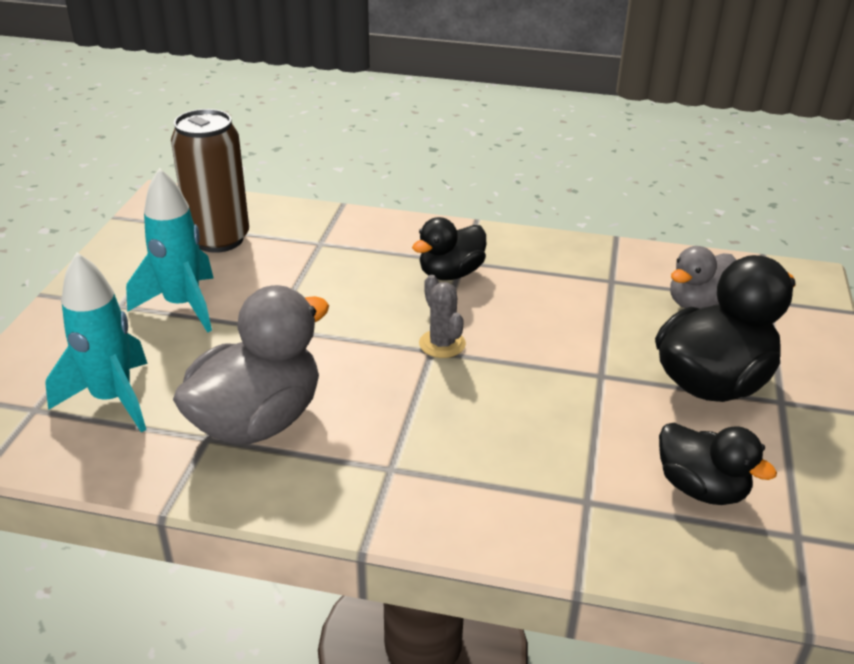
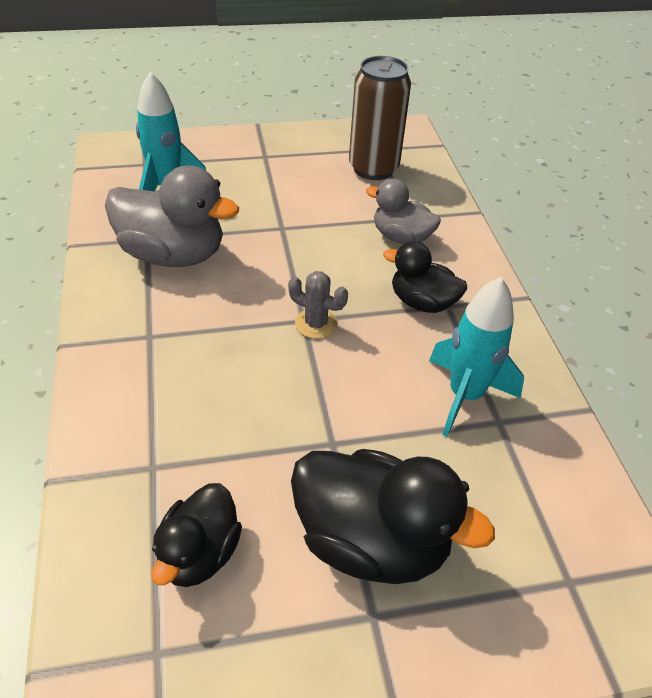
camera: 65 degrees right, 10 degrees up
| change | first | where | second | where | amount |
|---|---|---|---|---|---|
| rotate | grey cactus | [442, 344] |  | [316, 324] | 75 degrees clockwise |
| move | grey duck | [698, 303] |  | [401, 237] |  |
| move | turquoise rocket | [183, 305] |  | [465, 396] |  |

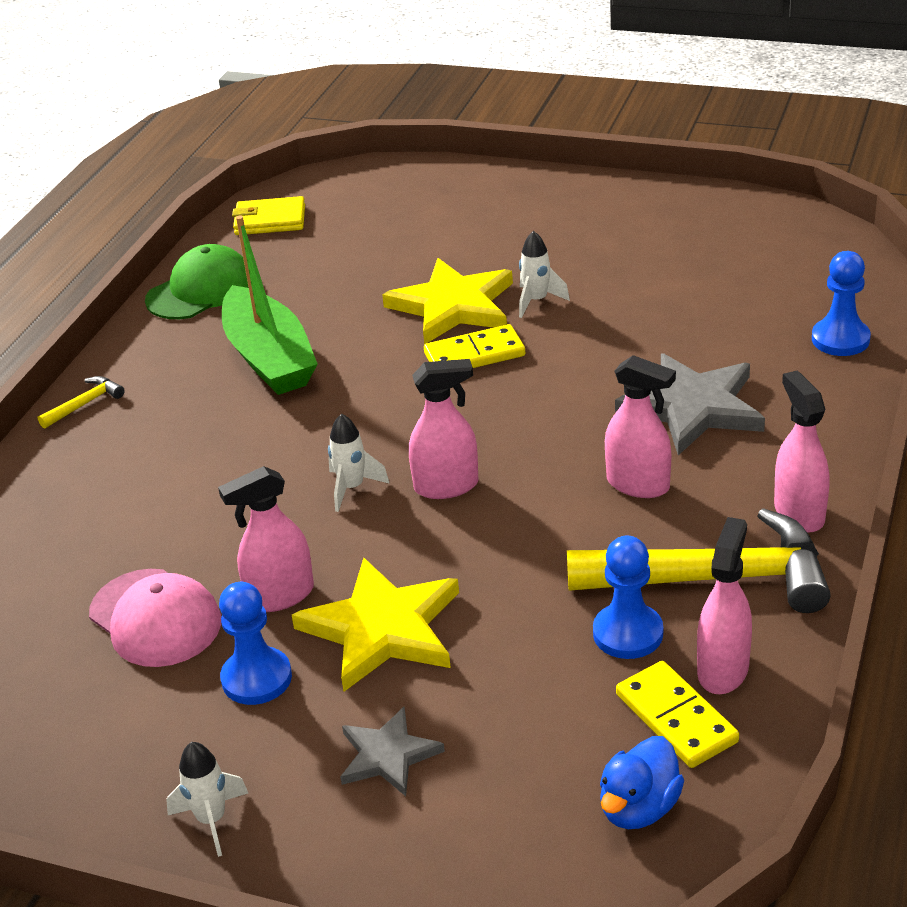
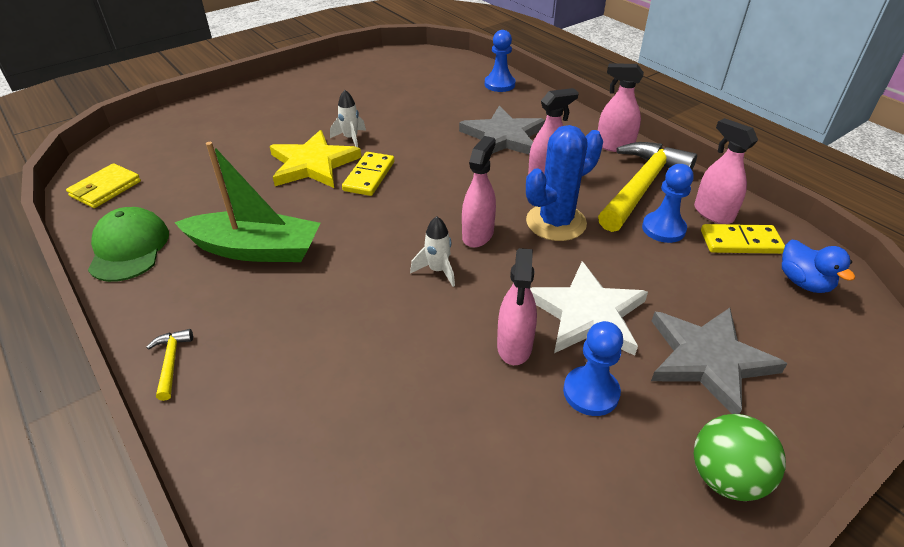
camera: 60 degrees left, 5 degrees up
| change | first | where | second | where | amount |
|---|---|---|---|---|---|
| insert |  |  | blue cactus | [556, 222] |  |
| recolor | yellow star | [382, 629] | white star | [587, 314] |  |
| resize | grey star | [388, 755] |  | [708, 360] | x1.73 |
| replace | white rocket | [212, 820] | green ball | [725, 477] |  |
| delete | pink cap | [155, 618] |  |  |  |

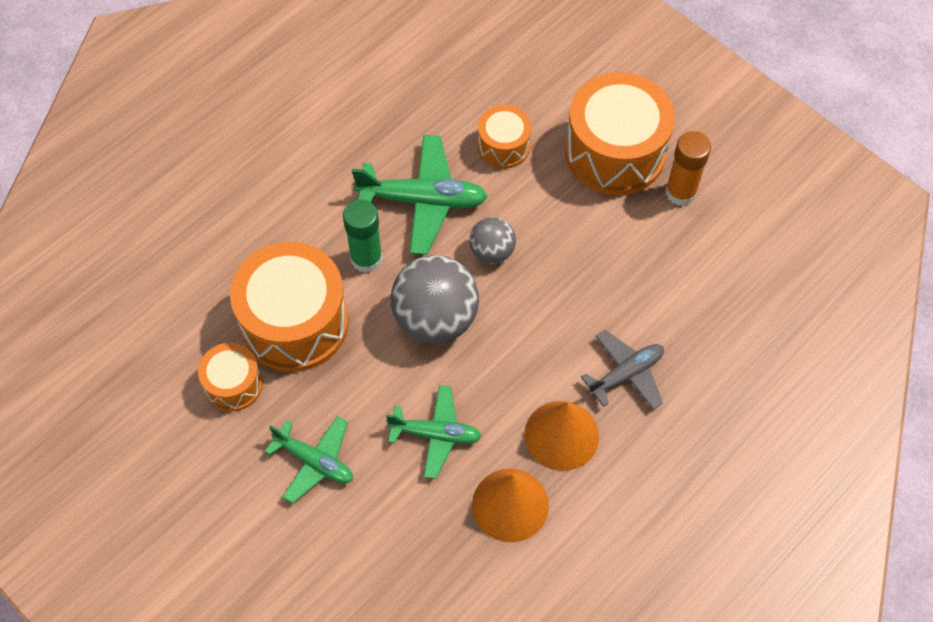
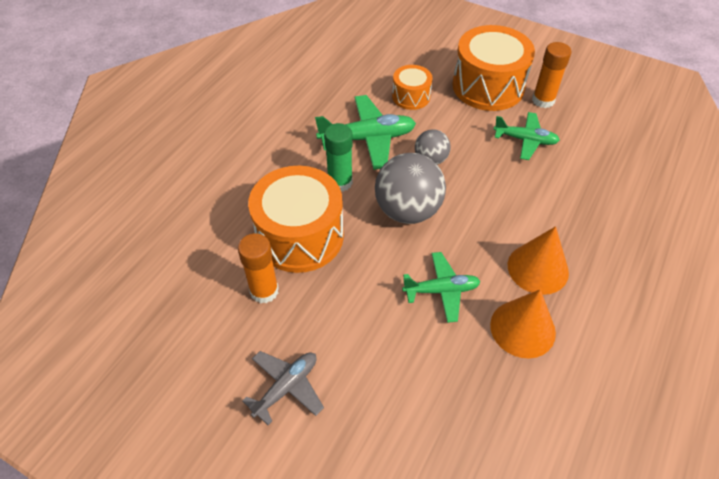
camera: 15 degrees left, 10 degrees down
| change | first | where | second | where | amount |
|---|---|---|---|---|---|
| replace | orange drum | [233, 384] | orange glue stick | [264, 291] |  |
| move | grey plane | [626, 374] |  | [286, 387] |  |
| move | green plane | [314, 461] |  | [525, 140] |  |

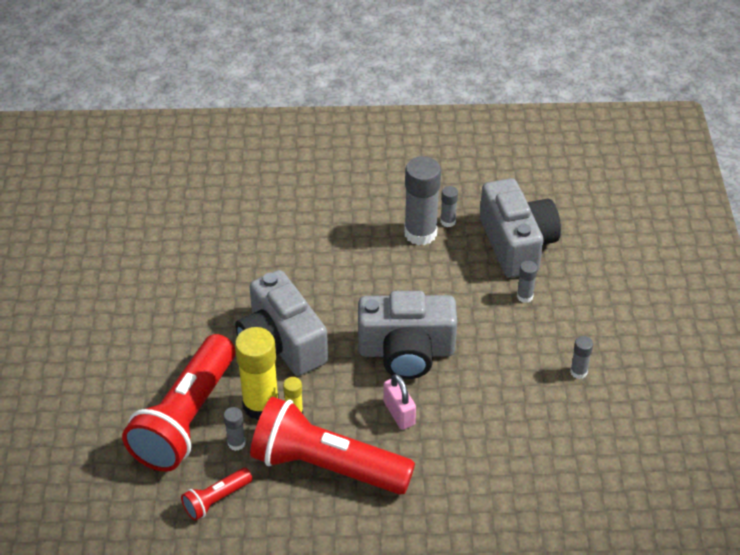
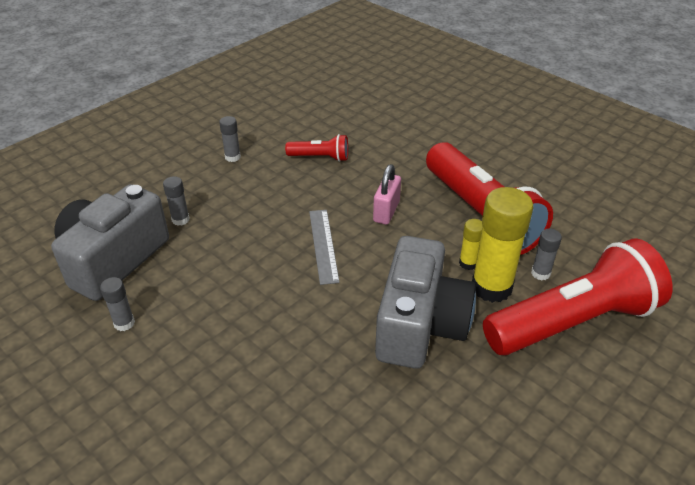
camera: 135 degrees left, 5 degrees down
| change | first | where | second | where | amount |
|---|---|---|---|---|---|
| move | red flashlight | [216, 500] |  | [320, 157] |  |
| replace | grey camera | [406, 351] | grey ruler | [323, 245] |  |
| delete | grey glue stick | [420, 233] |  |  |  |

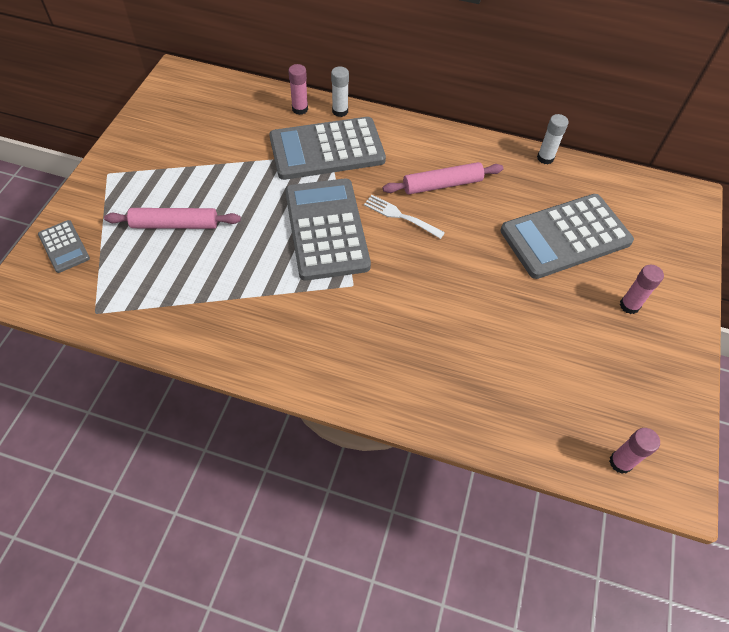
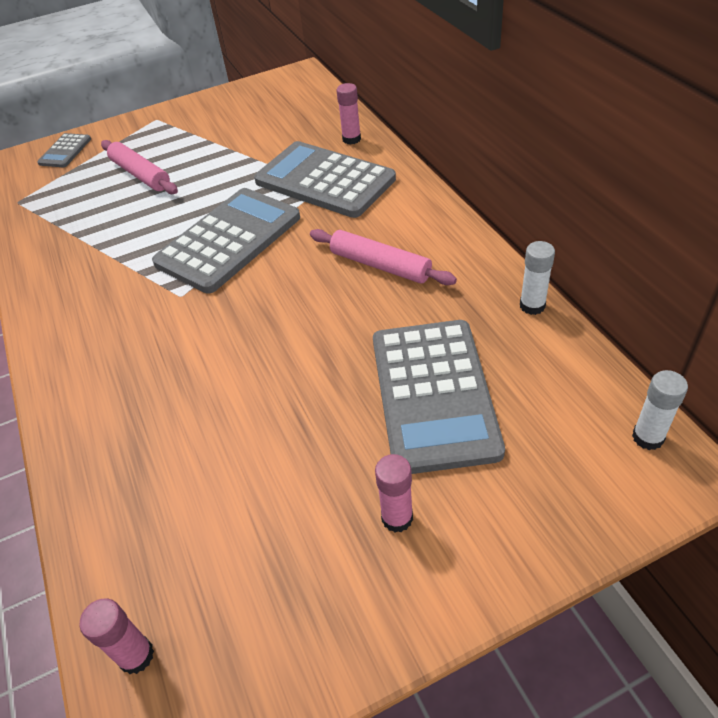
camera: 55 degrees right, 10 degrees down
| change | first | where | second | where | amount |
|---|---|---|---|---|---|
| rotate | grey calculator | [565, 236] |  | [433, 394] | 120 degrees counterclockwise |
| move | white glue stick | [340, 111] |  | [647, 437] |  |
| delete | white fork | [401, 216] |  |  |  |

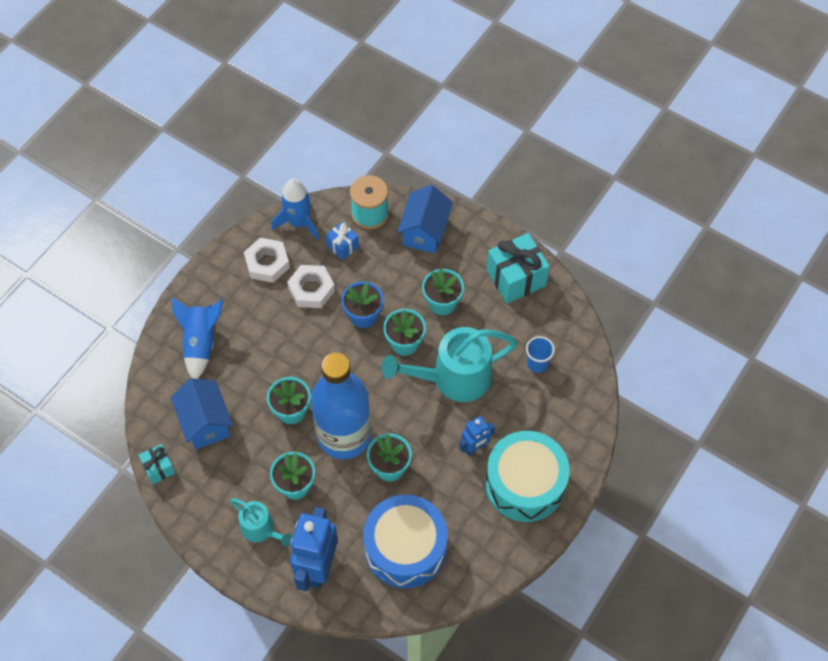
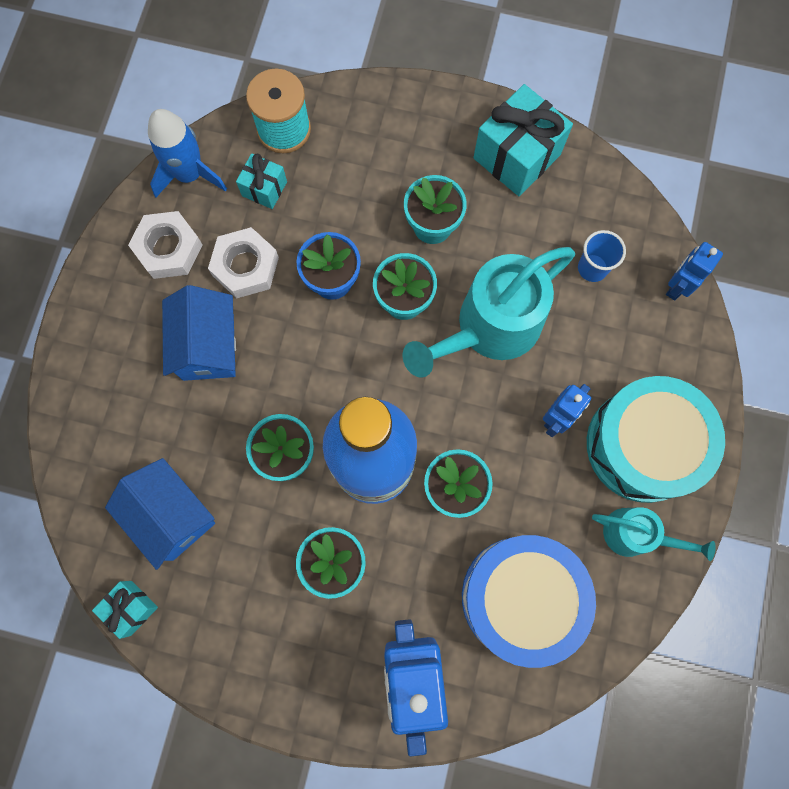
camera: 20 degrees left, 15 degrees up
| change | first | where | second | where | amount |
|---|---|---|---|---|---|
| move | blue house | [425, 231] |  | [208, 346] |  |
| recolor | blue gift | [342, 246] | turquoise gift | [264, 188] |  |
| move | turquoise watering can | [261, 529] |  | [636, 534] |  |
| insert |  |  | blue robot | [677, 286] |  |
| delete | blue rocket | [201, 343] |  |  |  |

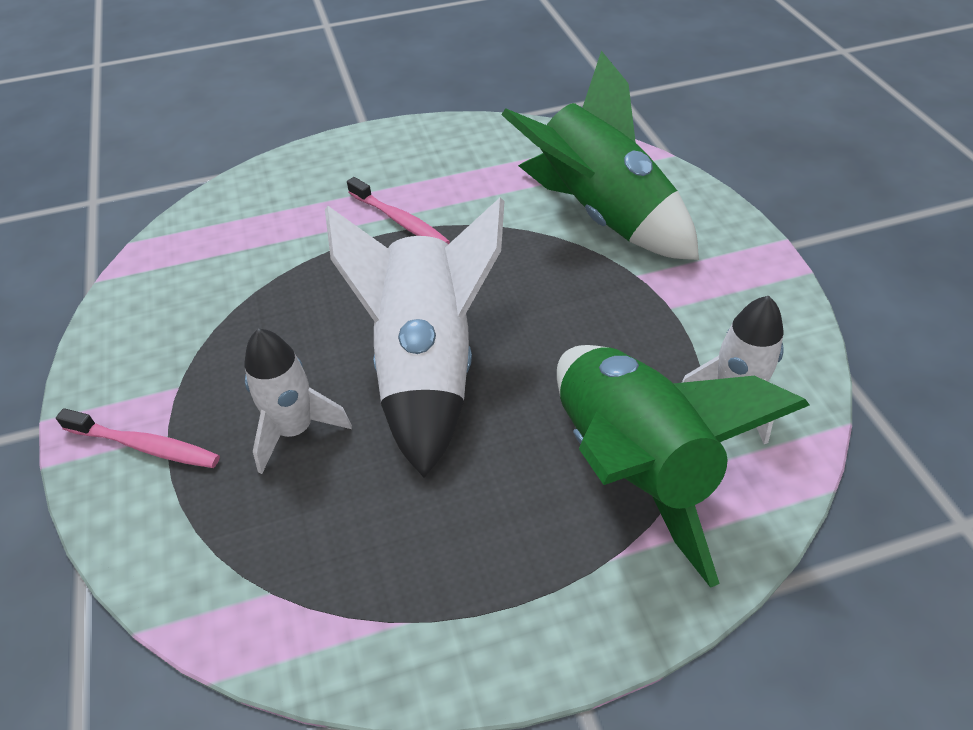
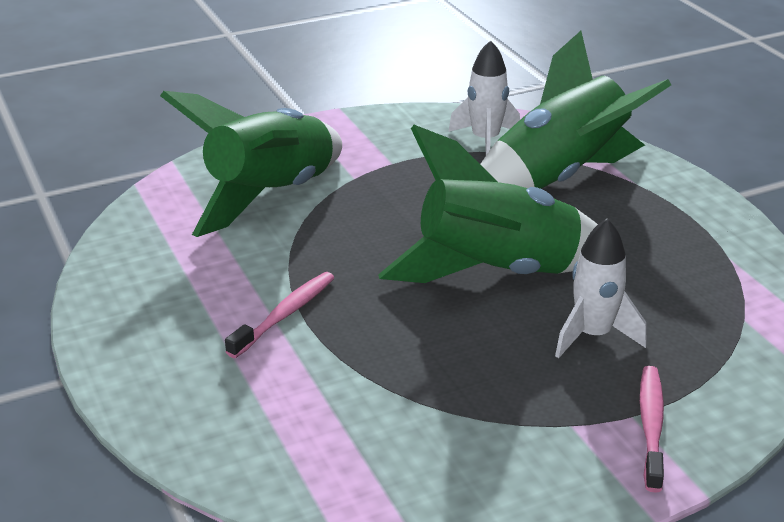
camera: 100 degrees left, 15 degrees down
| change | first | where | second | where | amount |
|---|---|---|---|---|---|
| recolor | white rocket | [426, 368] | green rocket | [496, 273] |  |

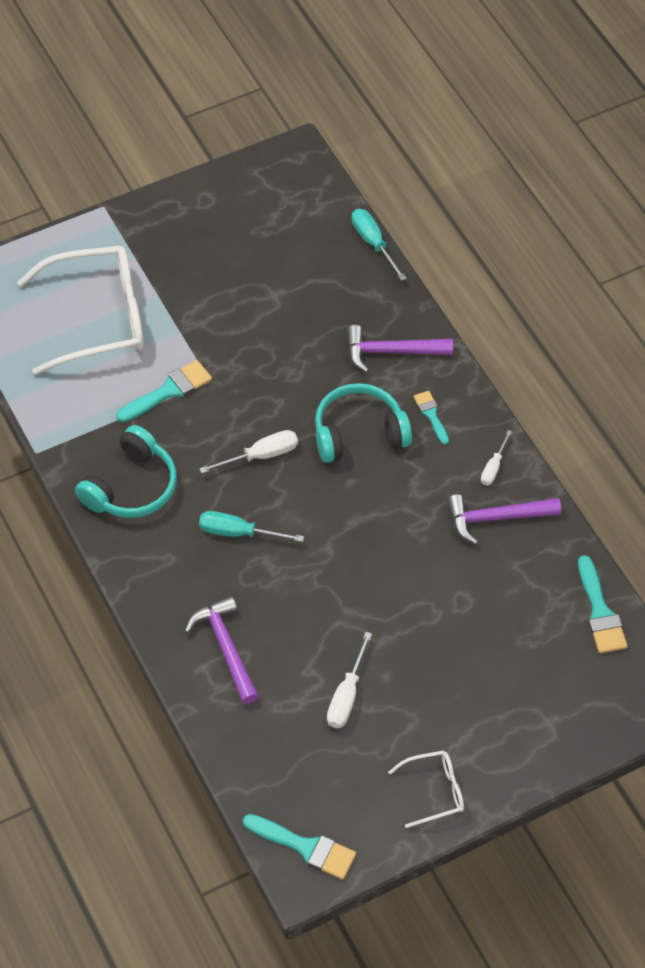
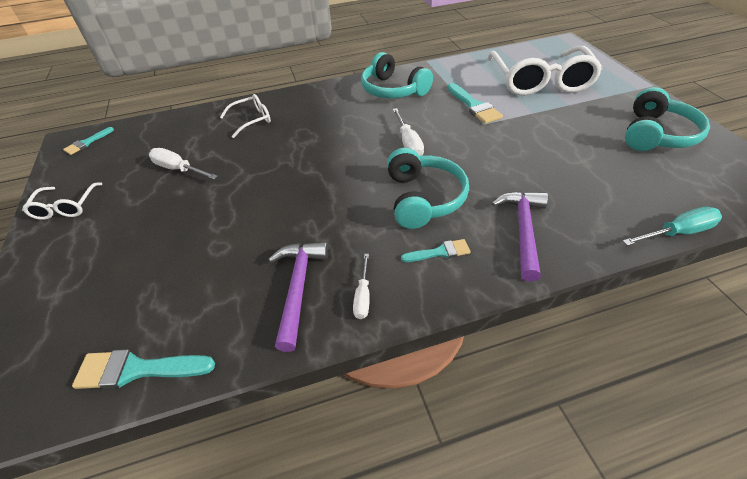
camera: 105 degrees right, 10 degrees down
| change | first | where | second | where | amount |
|---|---|---|---|---|---|
| resize | turquoise brush | [305, 847] |  | [87, 143] | x0.62 |
| replace | purple hammer | [225, 647] | white glasses | [252, 120] |  |
| rotate | white screwdriver | [493, 467] |  | [363, 296] | 120 degrees counterclockwise |
| insert |  |  | turquoise headphones | [656, 134] |  |
| delete | turquoise screwdriver | [238, 533] |  |  |  |

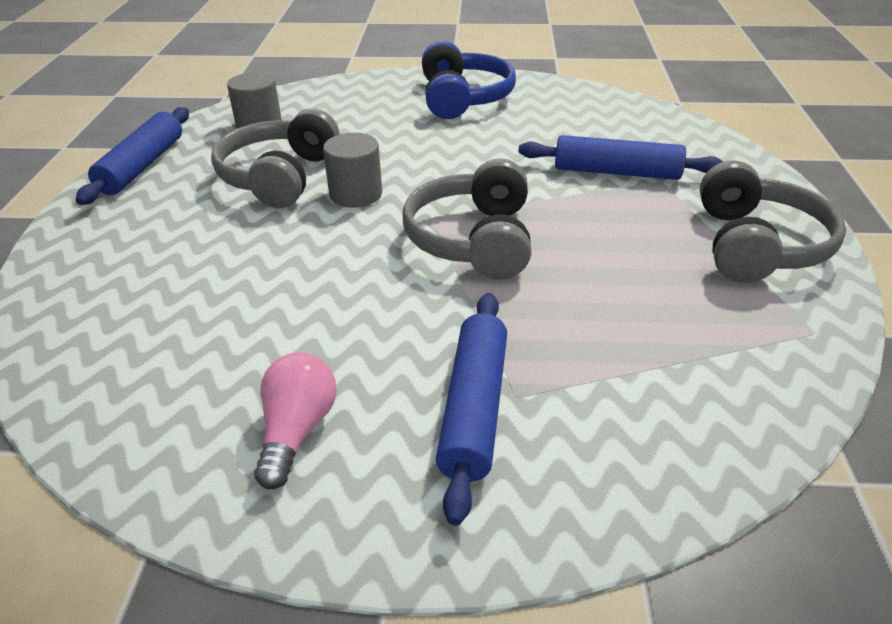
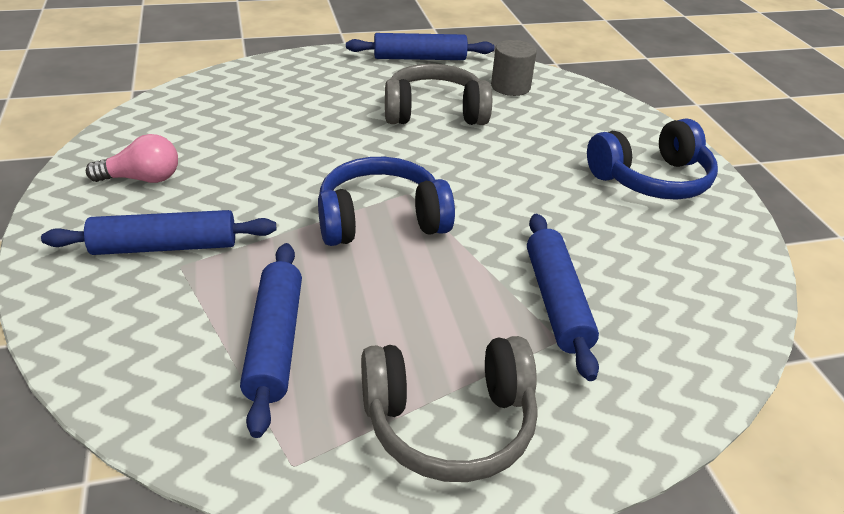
camera: 70 degrees right, 0 degrees up
| change | first | where | second | where | amount |
|---|---|---|---|---|---|
| insert |  |  | blue rolling pin | [275, 342] |  |
| recolor | grey headphones | [473, 240] | blue headphones | [381, 220] |  |
| delete | grey cylinder | [356, 194] |  |  |  |

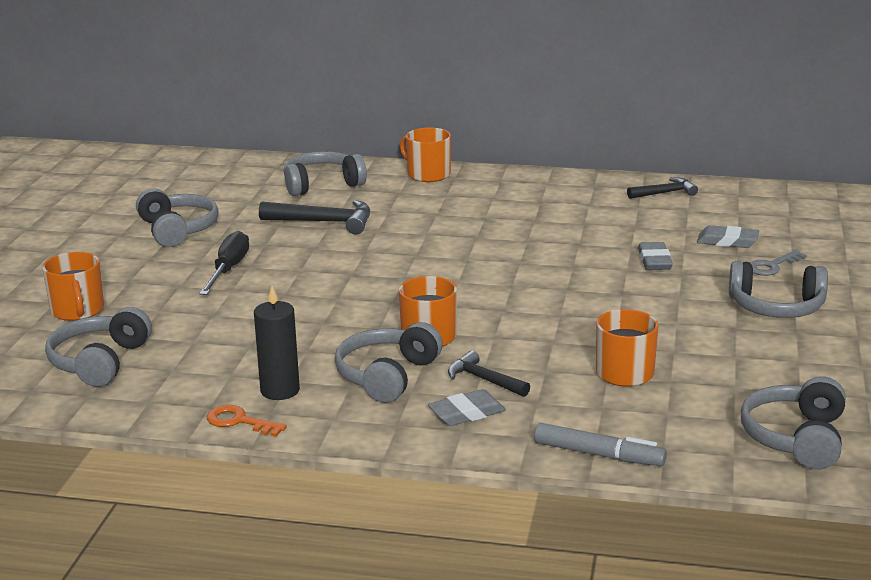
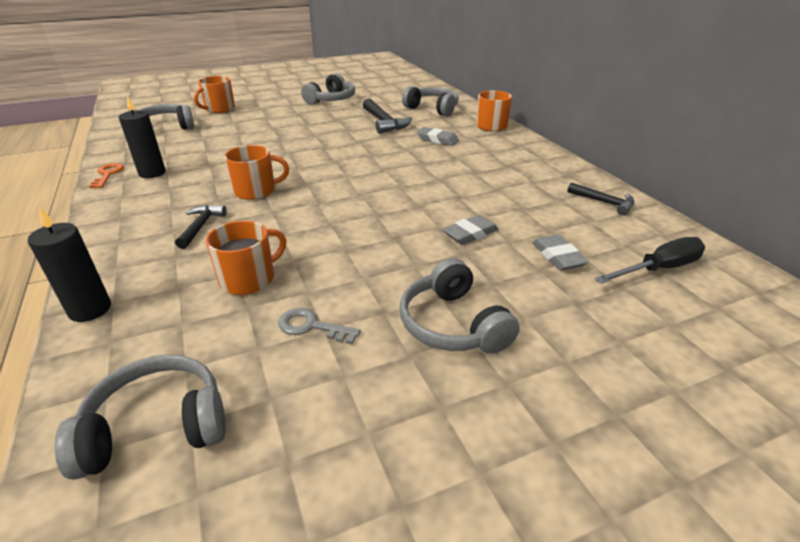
camera: 55 degrees right, 10 degrees up
| change | first | where | second | where | amount |
|---|---|---|---|---|---|
| replace | grey marker | [598, 455] | black candle | [90, 309] |  |
| move | grey key | [772, 266] |  | [311, 326] |  |
| move | grey eraser | [467, 413] |  | [437, 140] |  |
| move | black screwdriver | [228, 270] |  | [658, 269] |  |
| delete | grey headphones | [387, 376] |  |  |  |

